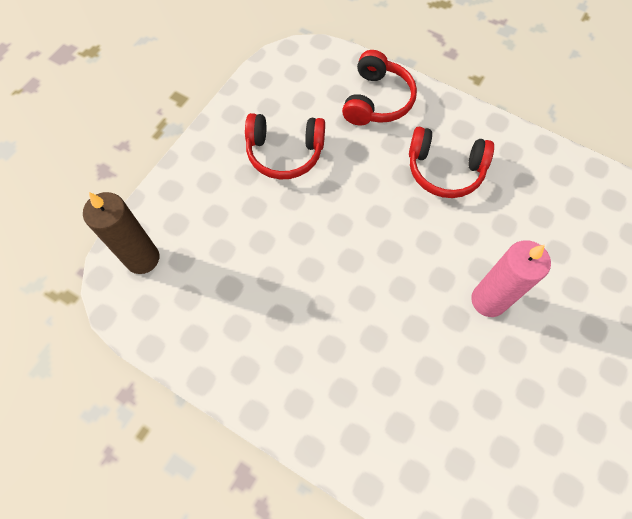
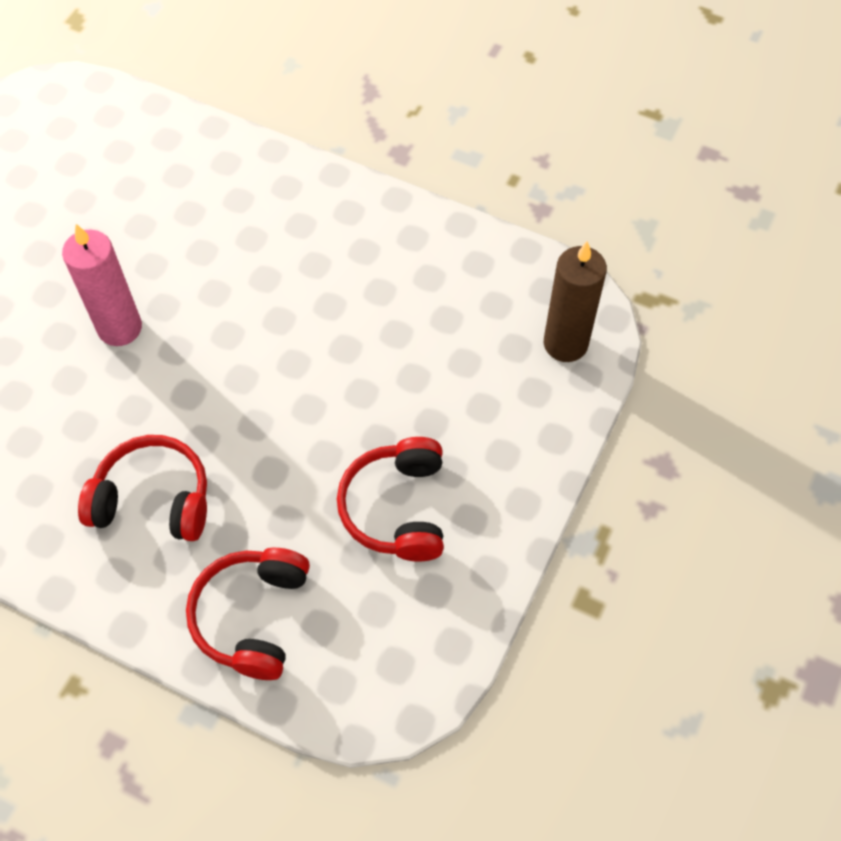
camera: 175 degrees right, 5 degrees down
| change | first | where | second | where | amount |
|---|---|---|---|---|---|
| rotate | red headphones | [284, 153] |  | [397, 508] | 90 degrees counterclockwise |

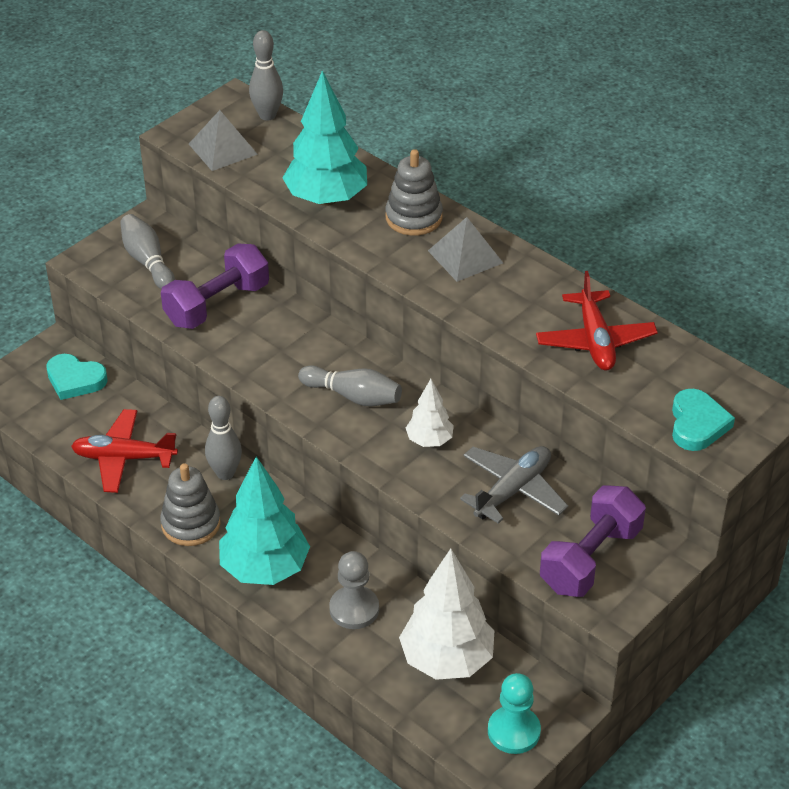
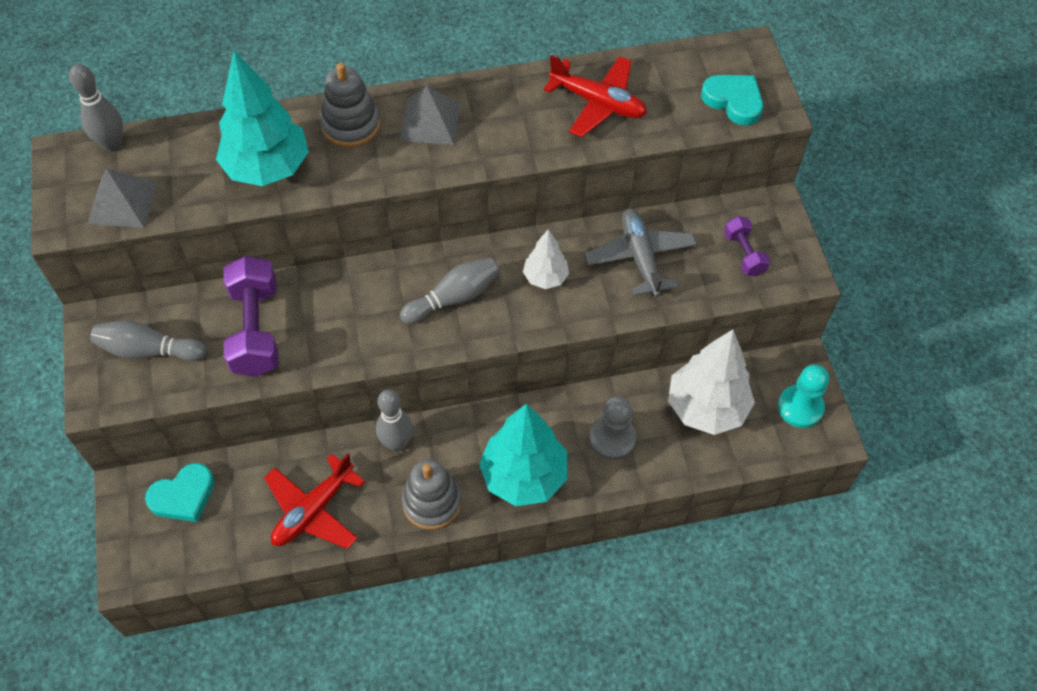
camera: 55 degrees left, 15 degrees up
| change | first | where | second | where | amount |
|---|---|---|---|---|---|
| resize | purple dumbbell | [590, 559] |  | [744, 254] | x0.54 |

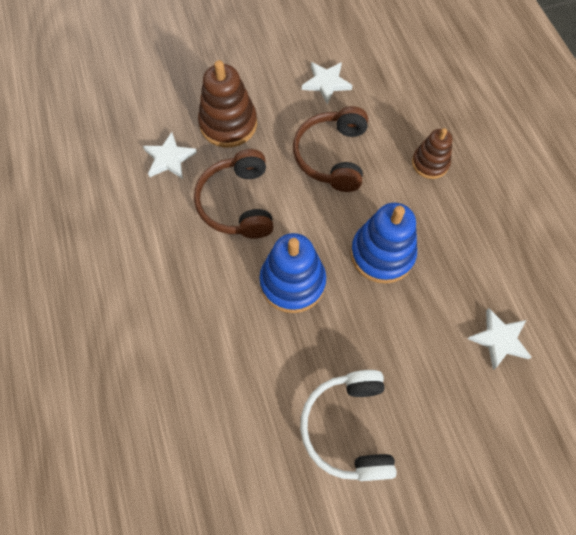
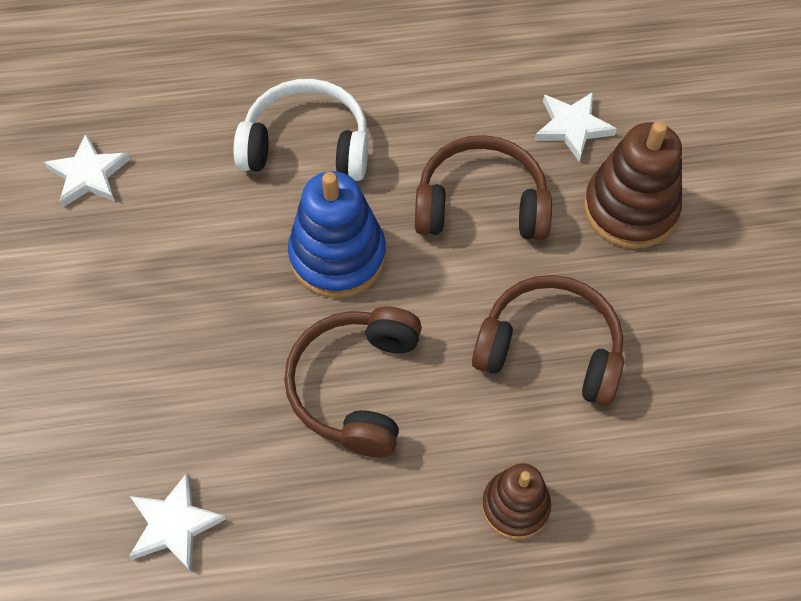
camera: 100 degrees right, 5 degrees down
| change | first | where | second | where | amount |
|---|---|---|---|---|---|
| move | white star | [326, 83] |  | [88, 175] |  |
| move | white headphones | [348, 428] |  | [307, 146] |  |
| replace | blue stacking toy | [382, 254] | brown headphones | [356, 386] |  |

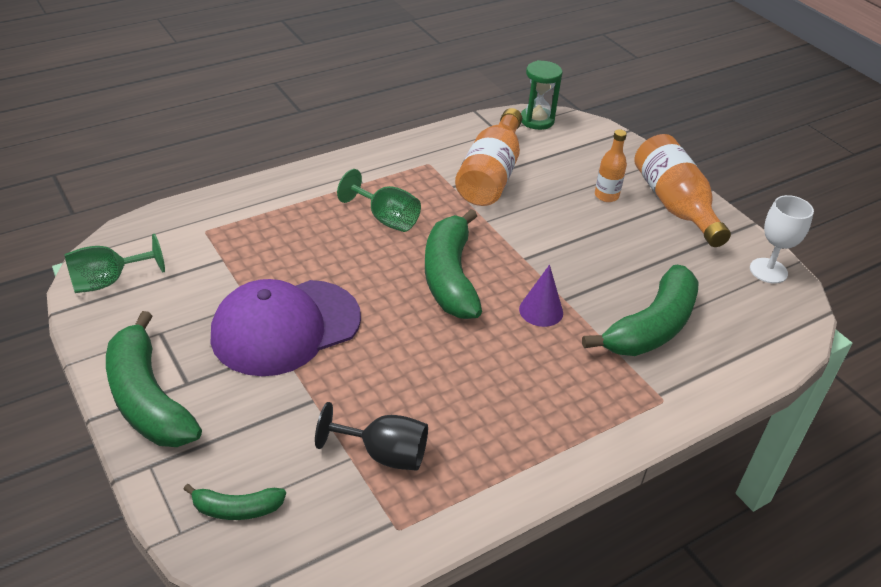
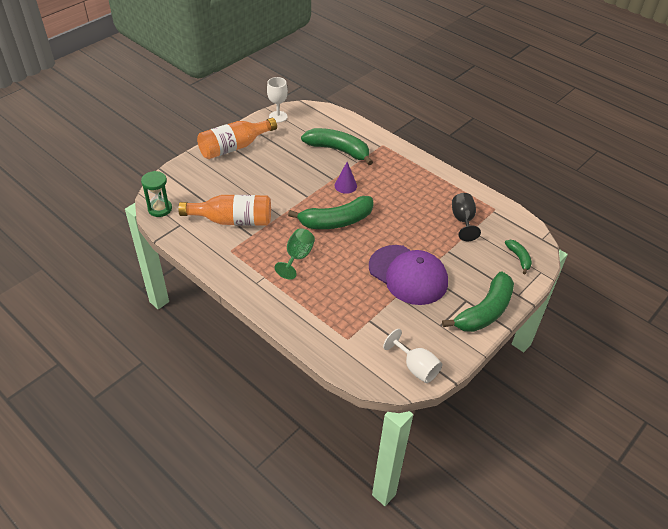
camera: 105 degrees left, 5 degrees up
| change | first | where | second | where | amount |
|---|---|---|---|---|---|
| recolor | green goblet | [108, 281] | white goblet | [416, 367] |  |
| delete | orange bottle | [606, 196] |  |  |  |

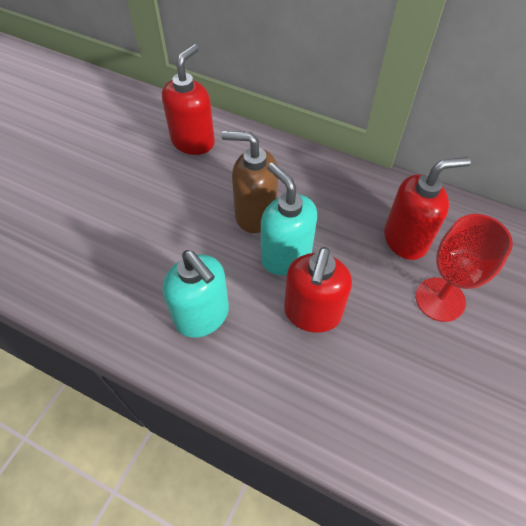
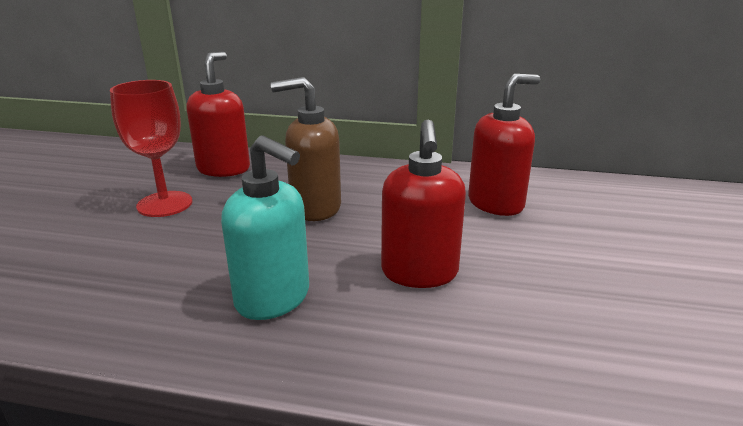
camera: 15 degrees left, 30 degrees down
| change | first | where | second | where | amount |
|---|---|---|---|---|---|
| move | red goblet | [440, 299] |  | [165, 204] |  |
| delete | turquoise soap dispenser | [285, 256] |  |  |  |

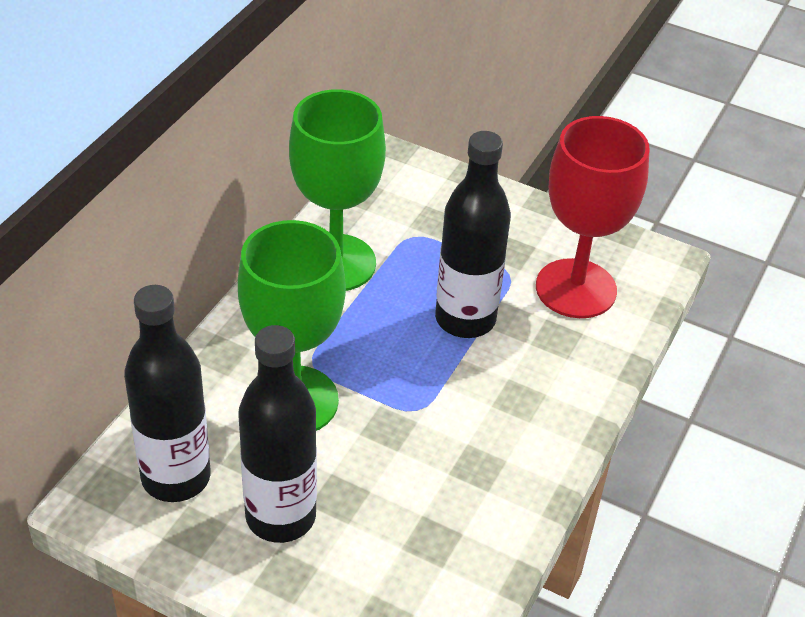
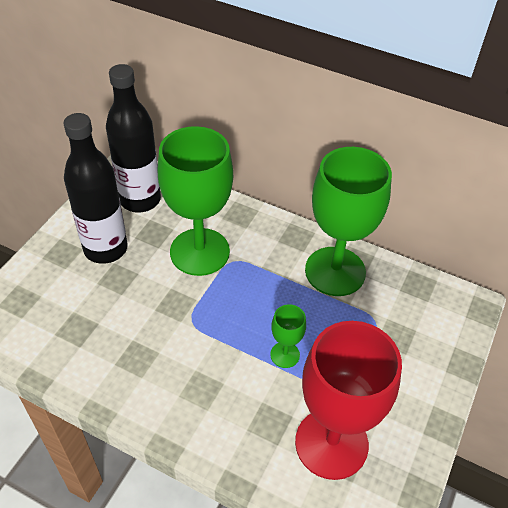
camera: 90 degrees right, 5 degrees up
| change | first | where | second | where | amount |
|---|---|---|---|---|---|
| replace | black bottle | [465, 319] | green goblet | [285, 355] |  |

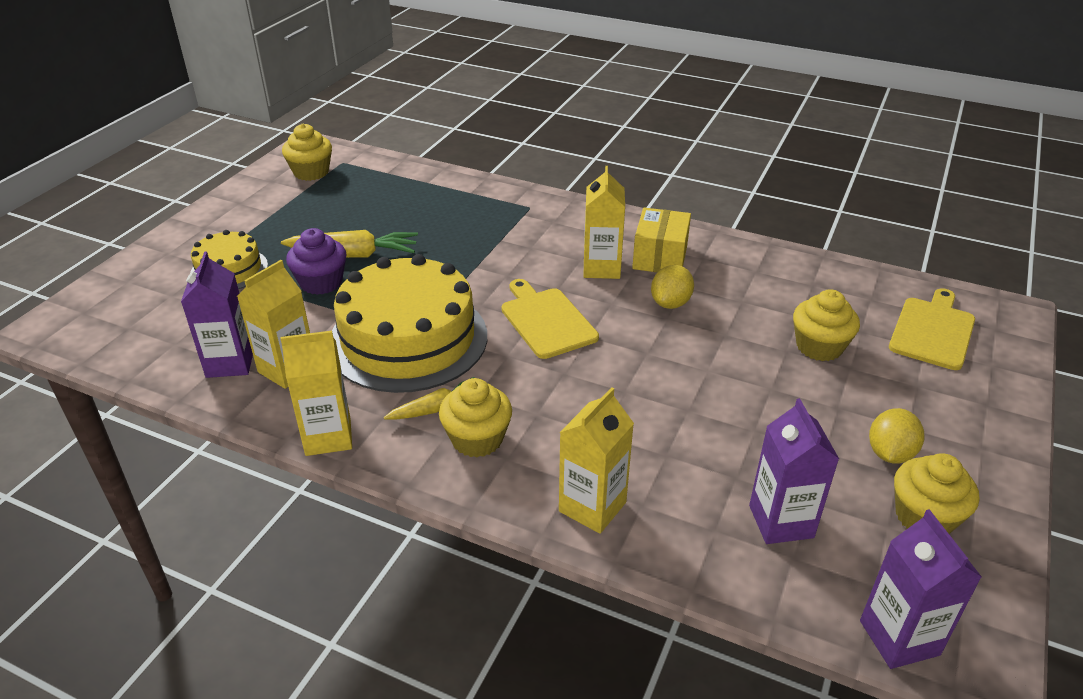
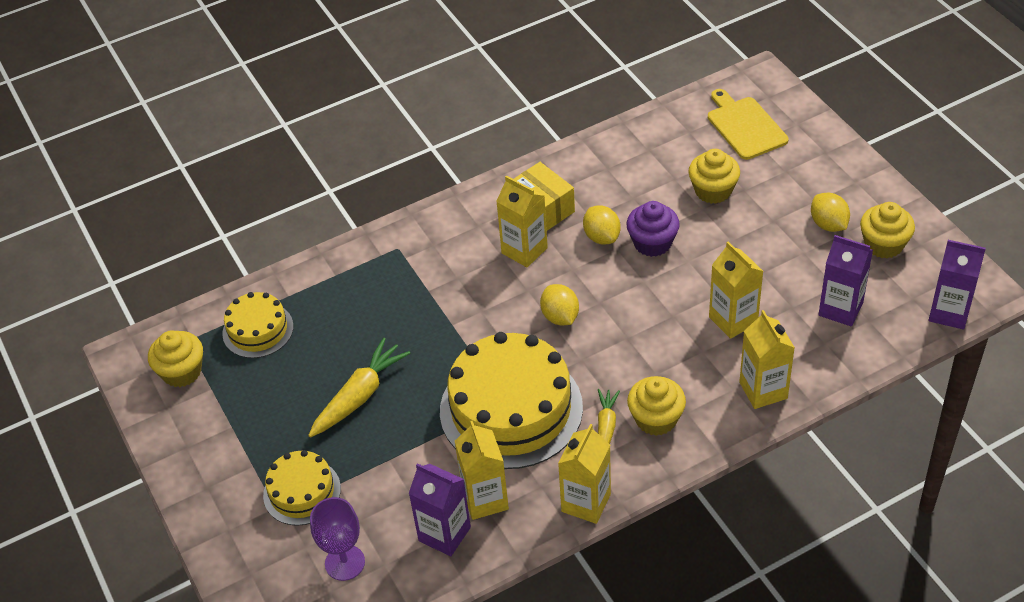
camera: 50 degrees left, 10 degrees up
| change | first | where | second | where | amount |
|---|---|---|---|---|---|
| insert |  |  | yellow cake | [258, 330] |  |
| insert |  |  | purple goblet | [345, 562] |  |
| replace | yellow cutting board | [546, 320] | yellow lemon | [560, 317] |  |
| move | purple cupcake | [321, 282] |  | [652, 243] |  |
| insert |  |  | yellow carton | [733, 320] |  |

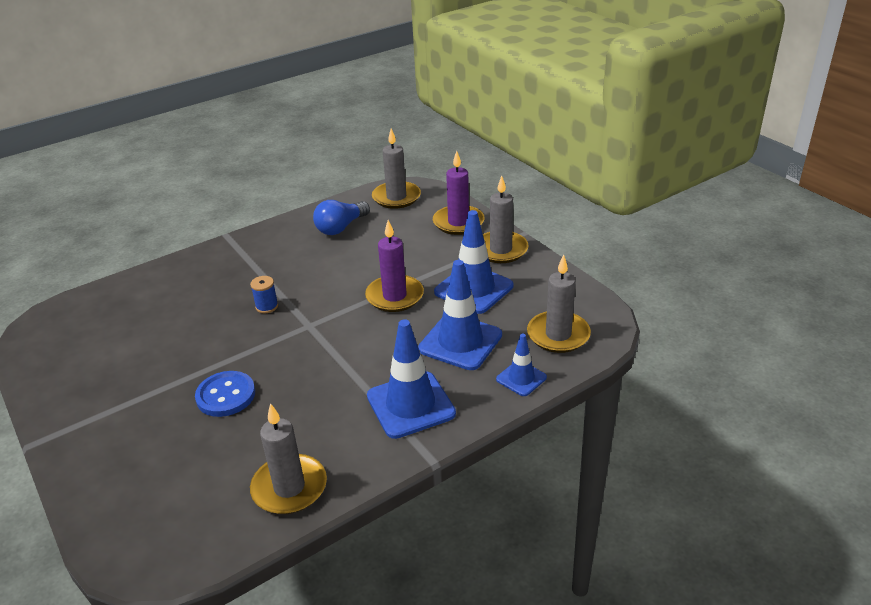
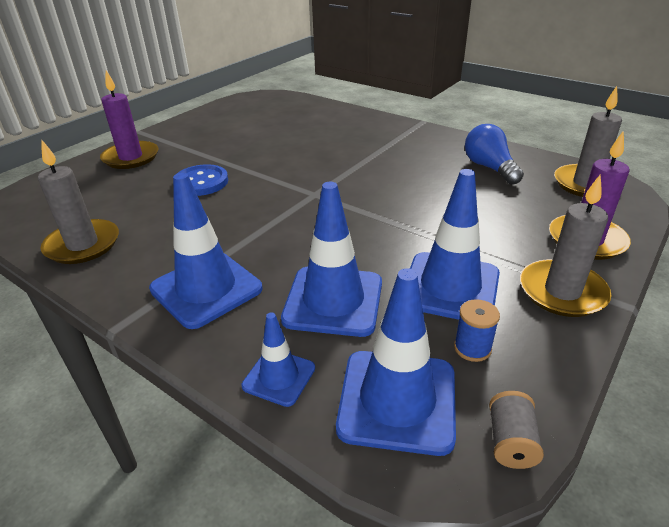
camera: 70 degrees right, 0 degrees up
| change | first | where | second | where | amount |
|---|---|---|---|---|---|
| move | purple candle | [394, 296] |  | [131, 157] |  |
| replace | grey candle | [558, 335] | blue traffic cone | [397, 400] |  |
| move | blue spool | [267, 306] |  | [472, 348] |  |
| rotate | blue light bulb | [341, 227] |  | [489, 168] | 45 degrees clockwise |
| insert |  |  | grey spool | [510, 442] |  |

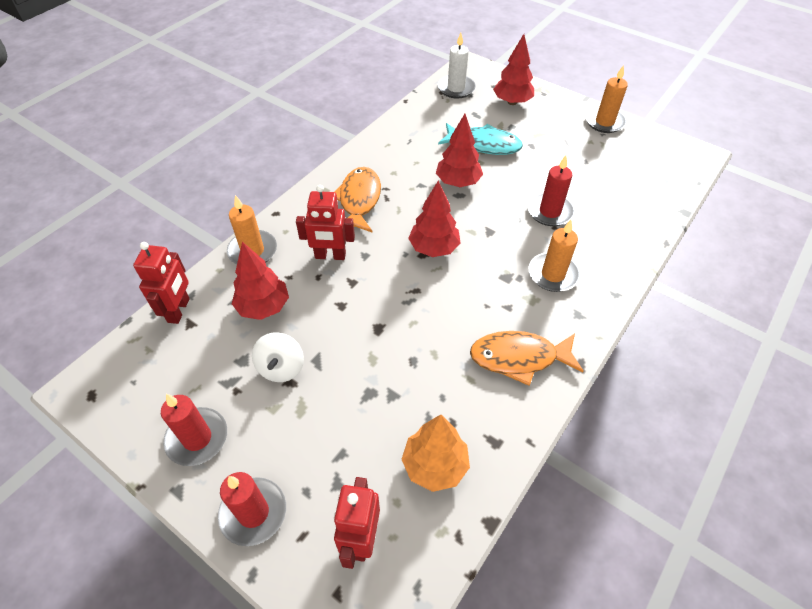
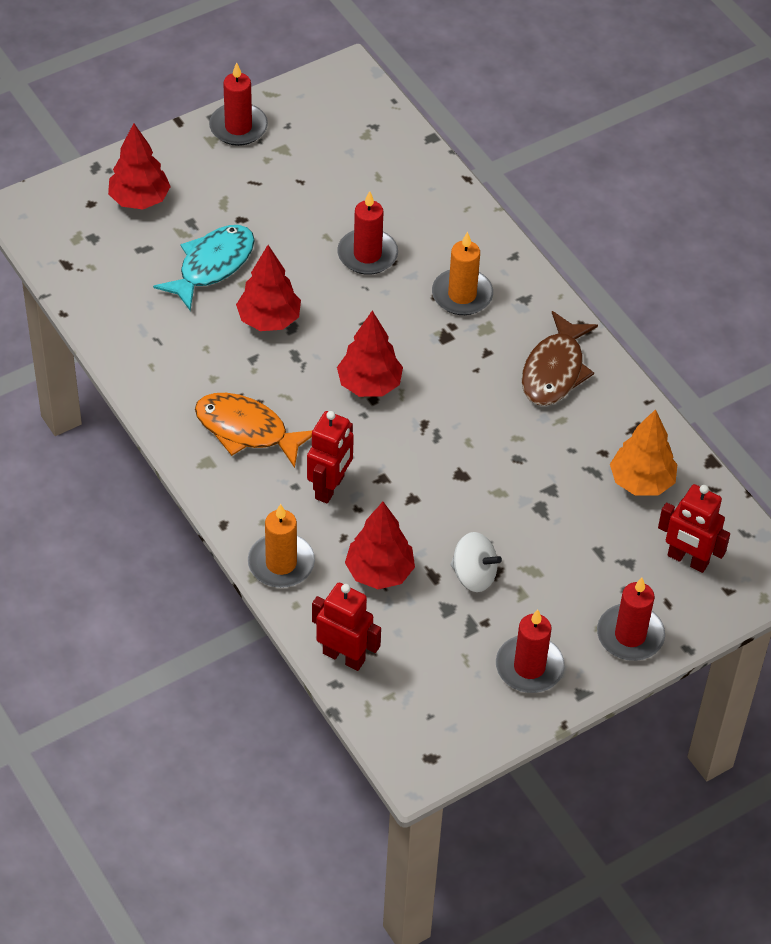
camera: 70 degrees left, 0 degrees up
| change | first | where | second | where | amount |
|---|---|---|---|---|---|
| recolor | orange candle | [604, 122] | red candle | [238, 127] |  |
| recolor | orange fish | [519, 358] | brown fish | [555, 370] |  |
| delete | white candle | [456, 88] |  |  |  |

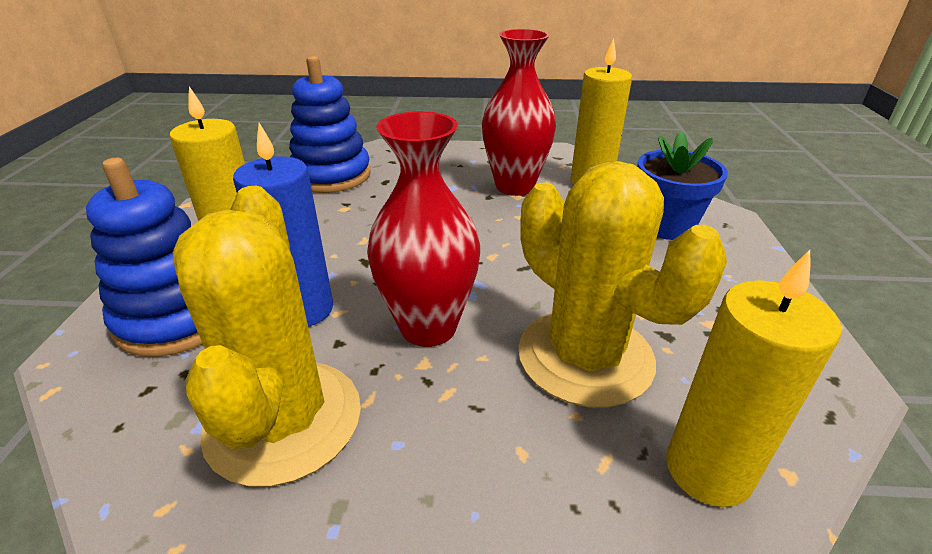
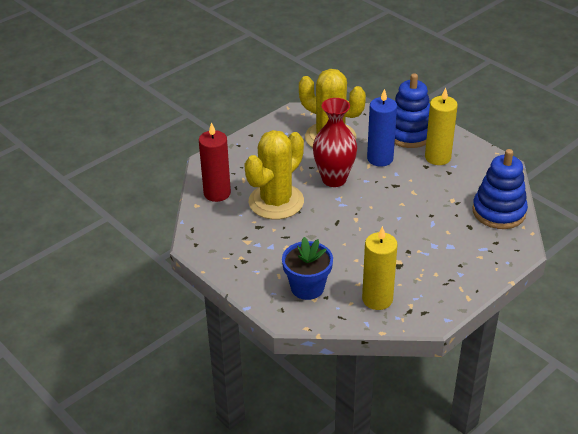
camera: 135 degrees right, 5 degrees up
| change | first | where | second | where | amount |
|---|---|---|---|---|---|
| recolor | yellow candle | [708, 470] | red candle | [217, 193] |  |
| rotate | yellow cactus | [585, 356] |  | [276, 202] | 60 degrees counterclockwise |
| delete | red vase | [514, 186] |  |  |  |

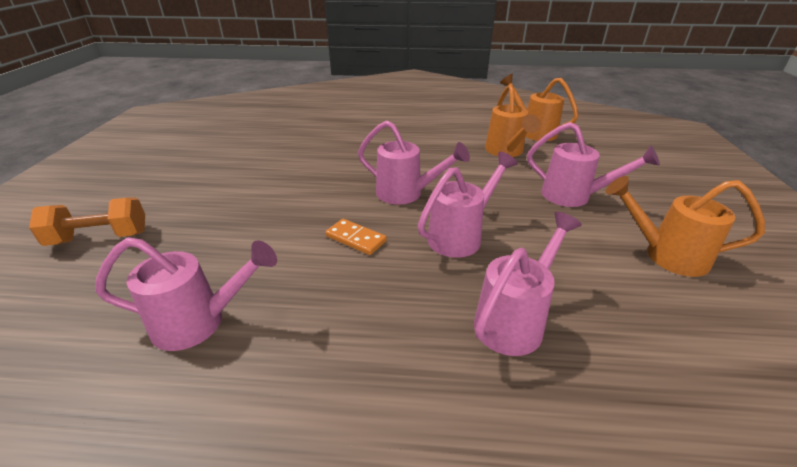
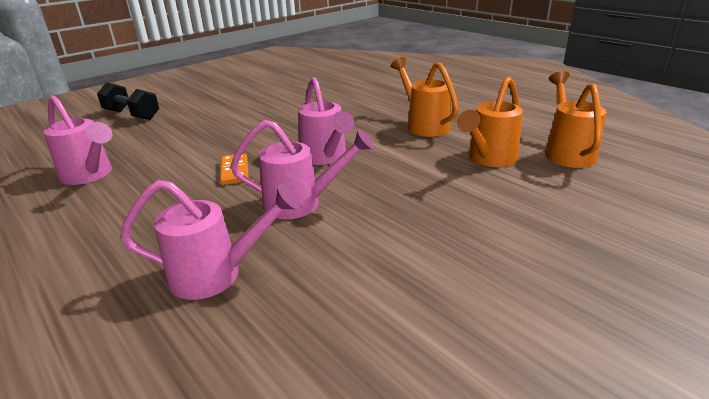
camera: 45 degrees right, 5 degrees down
| change | first | where | second | where | amount |
|---|---|---|---|---|---|
| recolor | orange dumbbell | [100, 238] | black dumbbell | [132, 115] |  |
| move | orange watering can | [665, 255] |  | [424, 125] |  |
| delete | pink watering can | [574, 196] |  |  |  |

